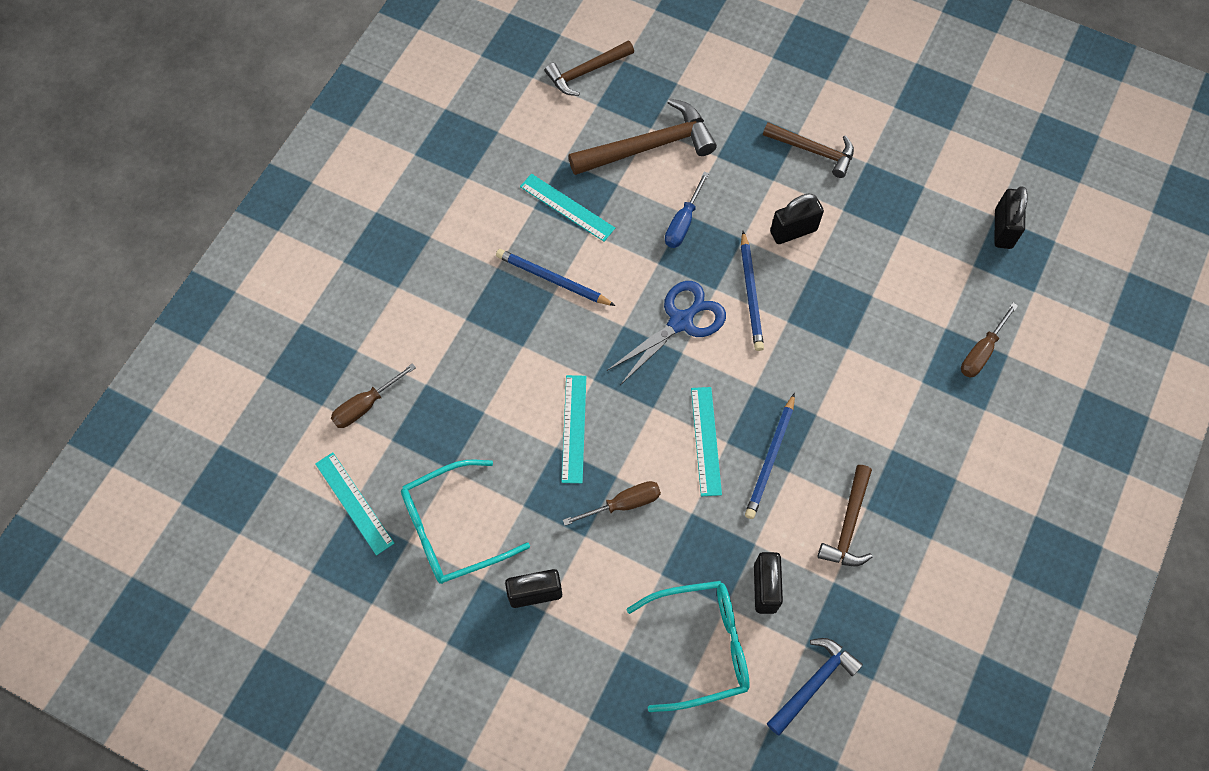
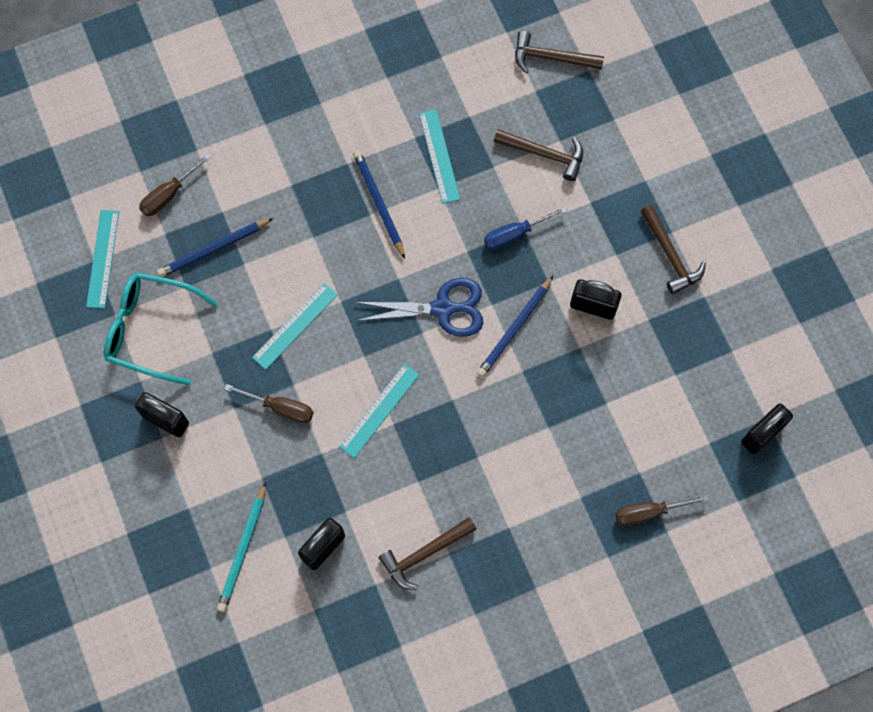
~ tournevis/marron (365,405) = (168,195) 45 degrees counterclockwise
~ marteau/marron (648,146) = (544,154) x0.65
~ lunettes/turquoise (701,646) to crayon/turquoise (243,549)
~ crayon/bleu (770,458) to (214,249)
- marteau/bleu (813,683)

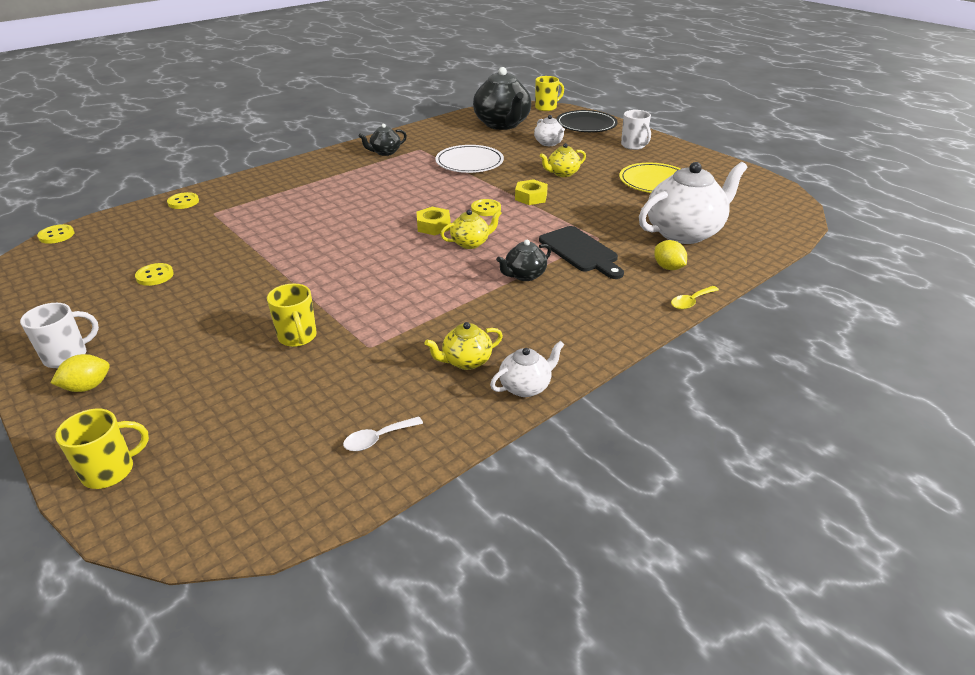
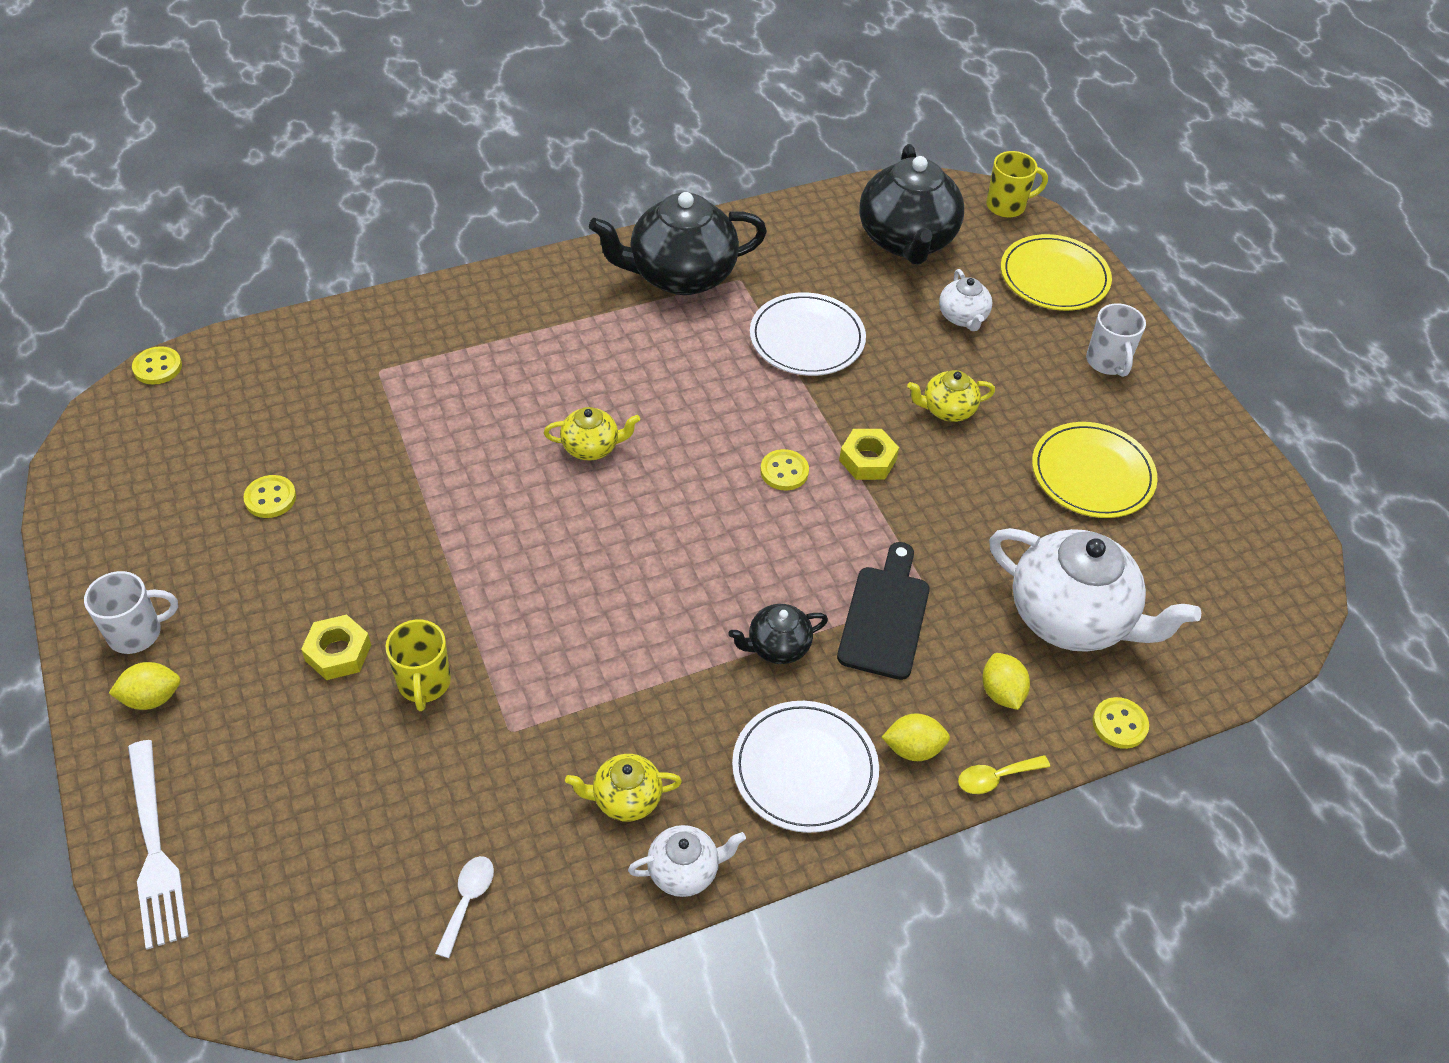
~ tasse/jaune (110,471) to fourchette/blanc (155,851)
~ bouton/jaune (183,202) to (1119,724)
~ cuillère/blanc (377,439) = (468,900) 120 degrees clockwise
~ théière/noir (385,152) = (680,275) x2.06
~ écrou/jaune (433,226) to (338,653)
~ théière/jaune (471,243) to (591,447)
~ planche à découper/noir (580,251) = (885,616) 150 degrees counterclockwise
~ assiette/noir (586,124) to assiette/jaune (1054,277)
~ théière/blanc (684,232) = (1071,618) 45 degrees clockwise
+ assiette/blanc (804,769)
+ citron/jaune (913,748)

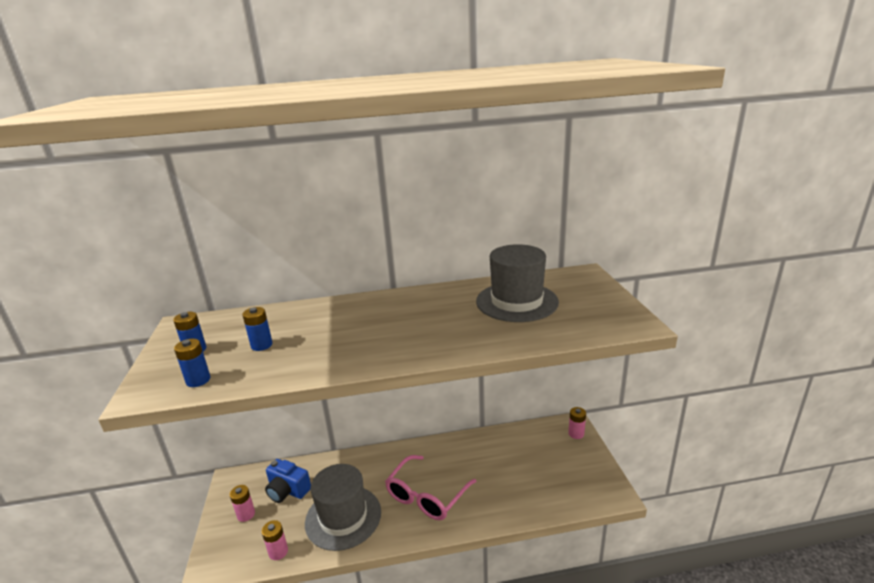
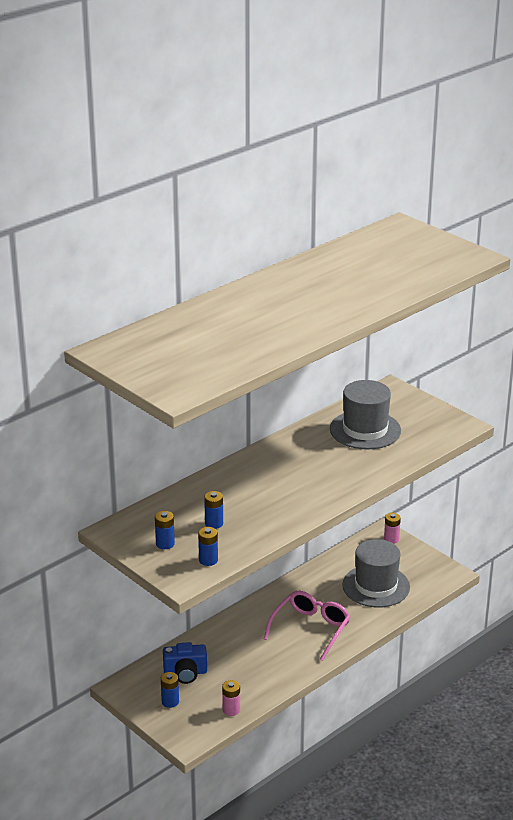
~ pile/rose (246,514) to pile/bleu (170,702)
~ chapeau/gris (343,517) to (376,586)
~ lunettes/rose (427,495) = (310,629) 150 degrees counterclockwise

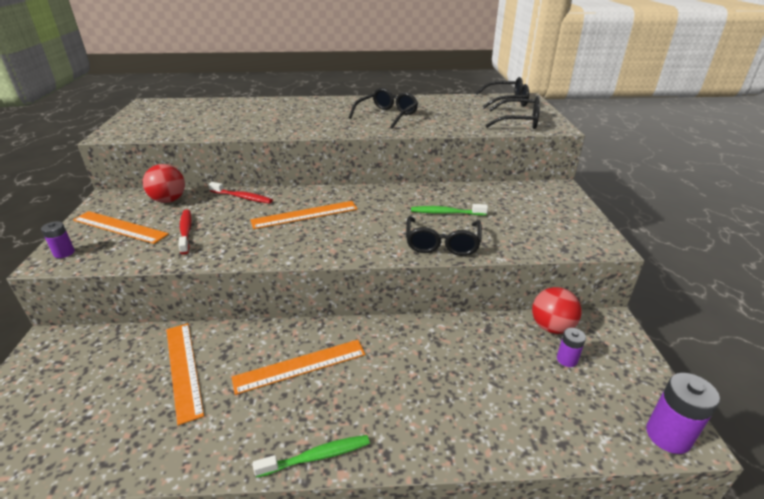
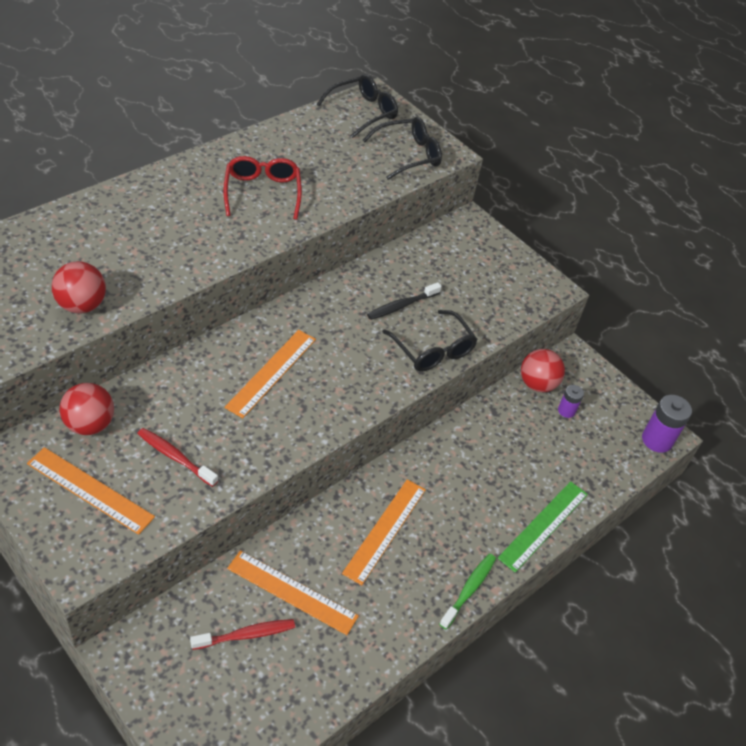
- pile/violet (64,253)
~ règle/orange (119,227) = (90,490) 45 degrees clockwise
~ brosse à dents/rouge (242,197) to (246,635)
~ lunettes/noir (387,115) to lunettes/rouge (262,192)
~ brosse à dents/vert (446,213) to brosse à dents/noir (401,306)
+ balle/rouge (81,305)
+ règle/vert (544,525)

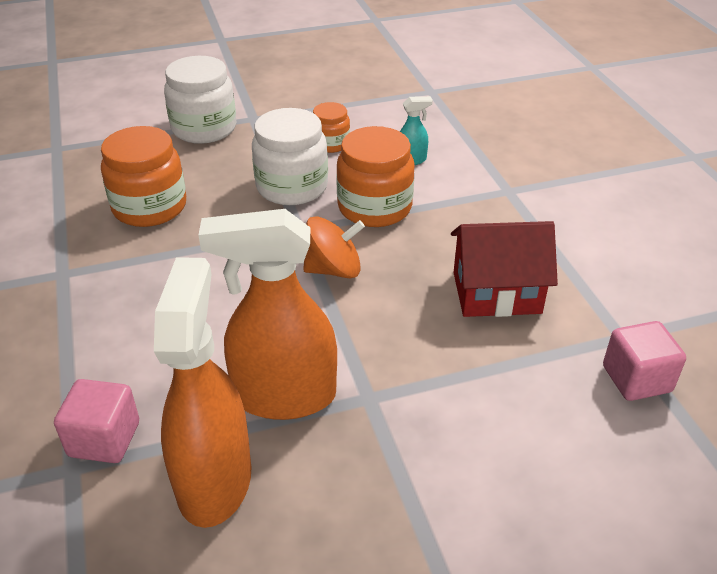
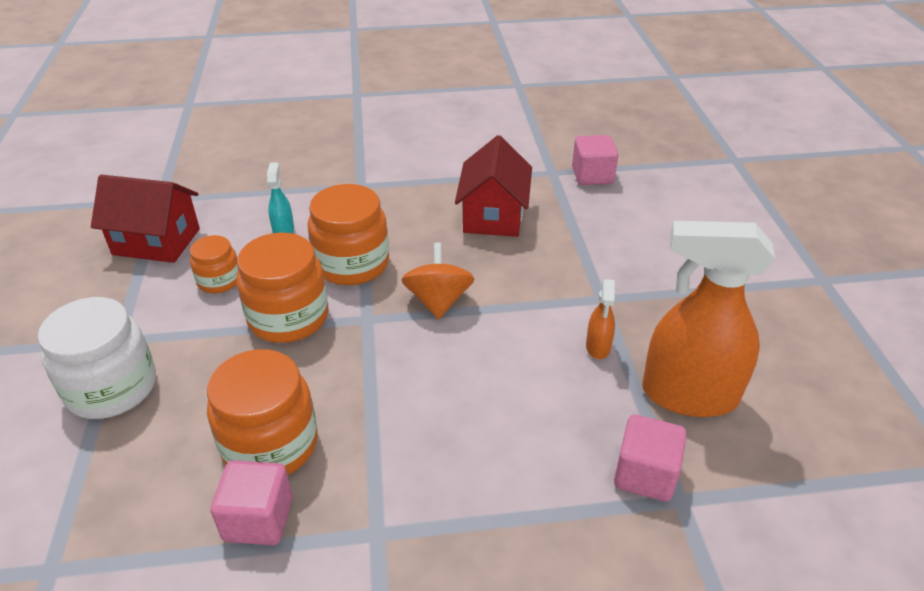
~ vaporisateur/orange (284,396) = (598,347) x0.43
~ bocal/blanc (292,187) to bocal/orange (288,317)
+ maison/rouge (156,241)
+ cube/rose (258,519)

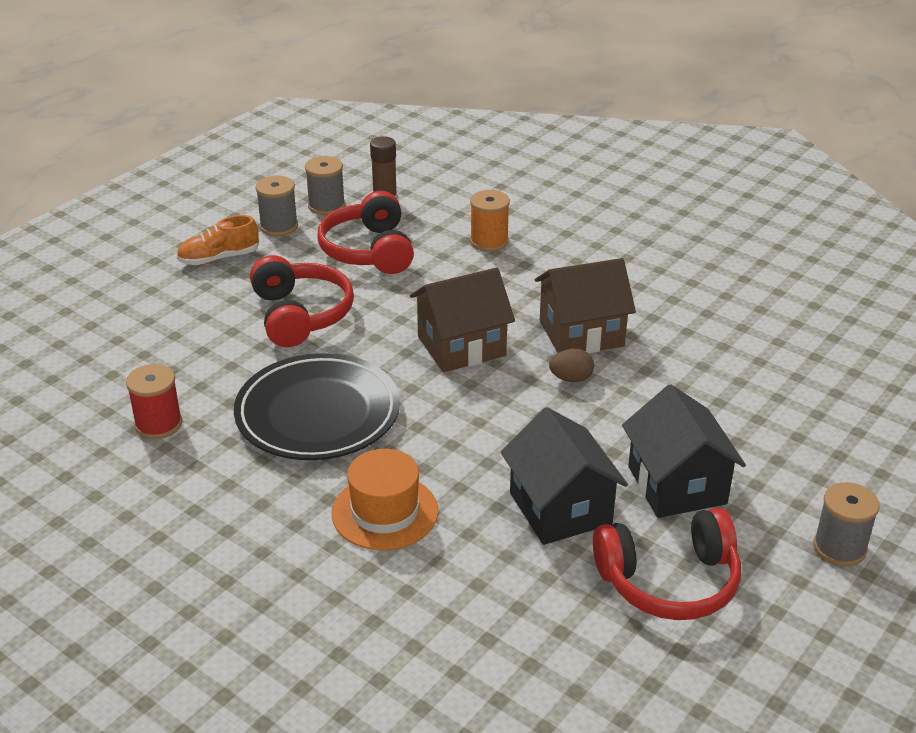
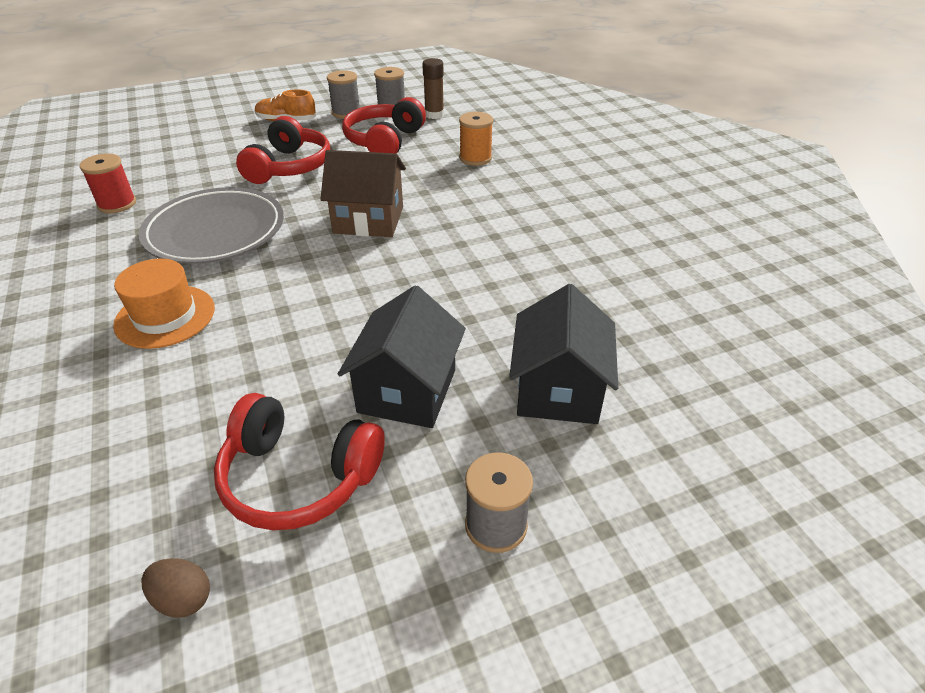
~ assiette/noir (318,414) to assiette/gris (215,232)
~ maison/noir (560,508) to (558,389)
- maison/marron (581,333)
~ œuf/marron (571,379) to (183,599)

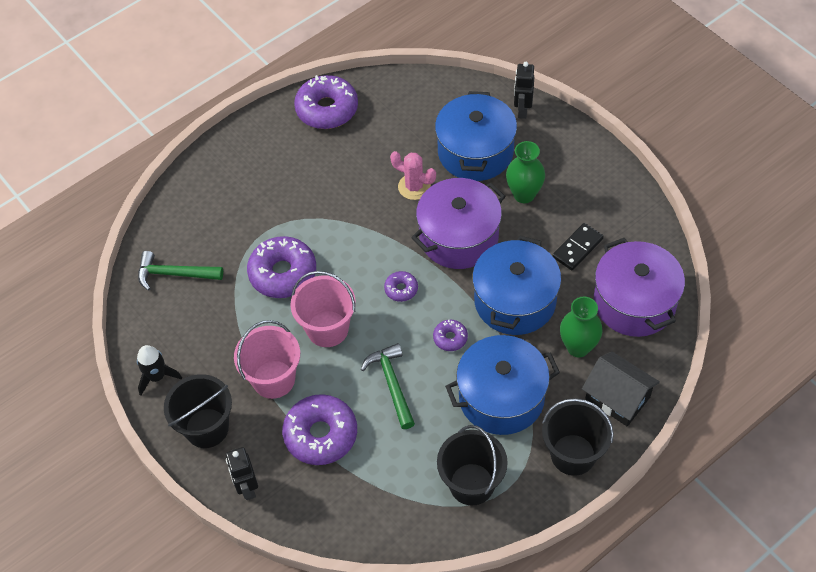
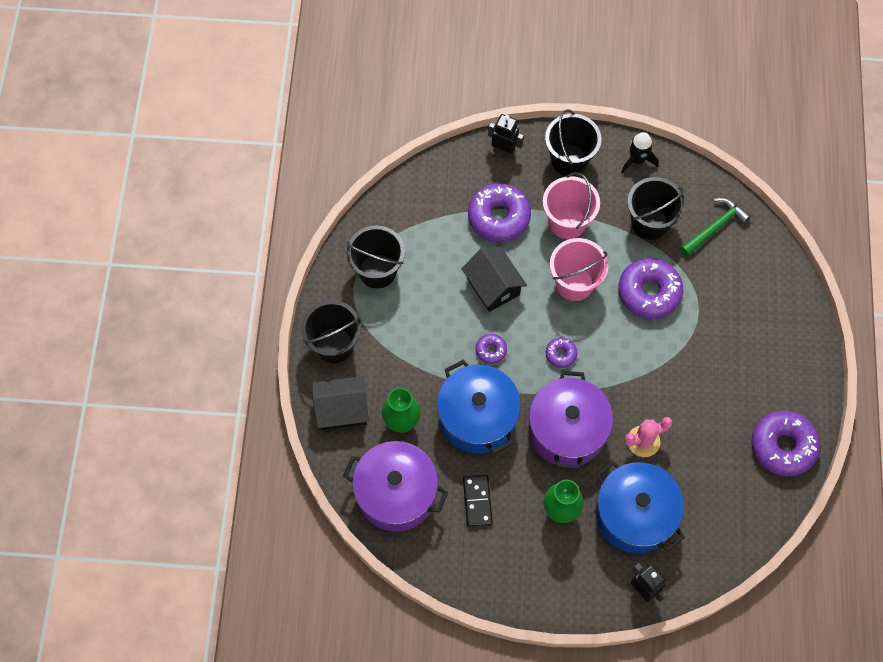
~ marteau/vert (392,384) to maison/noir (493,286)
- marmite/bleu (501,397)
+ seau/noir (649,223)

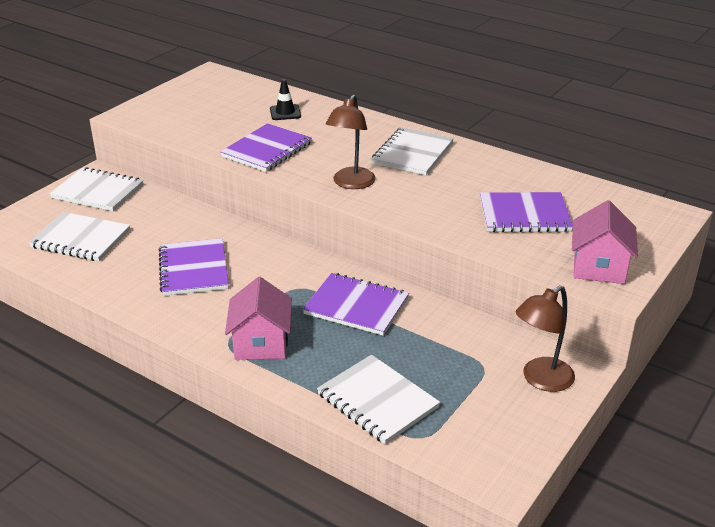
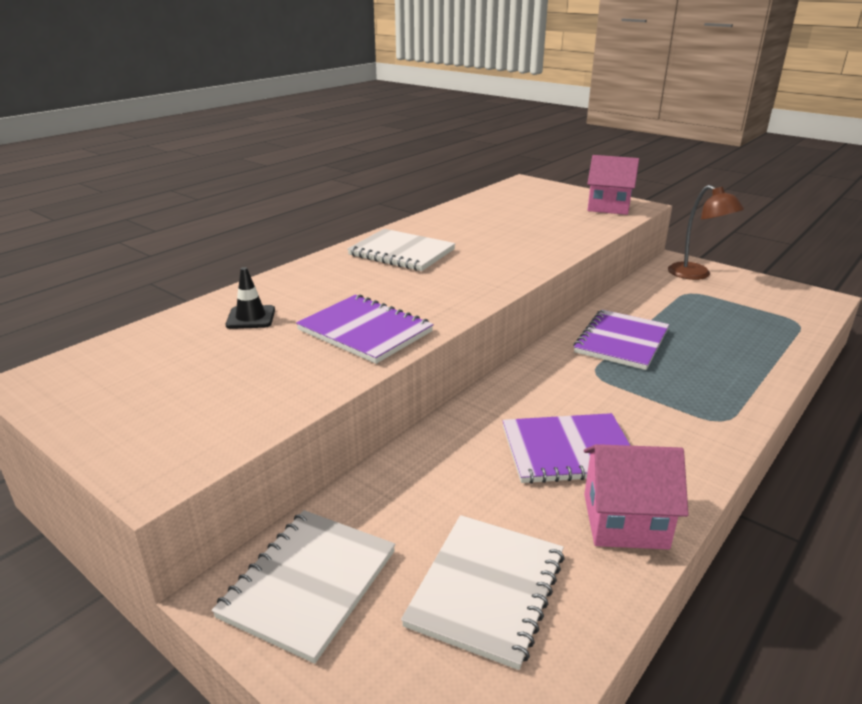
~ maison/rose (261,343) to (625,521)
- carnet/blanc (377,401)
- lampe/marron (351,183)
- carnet/violet (524,215)

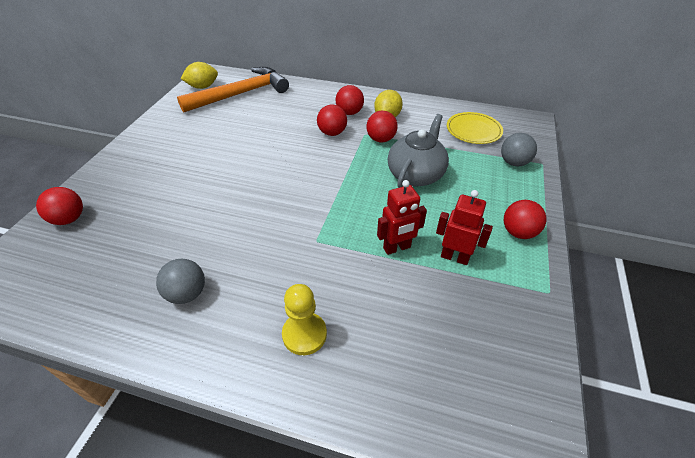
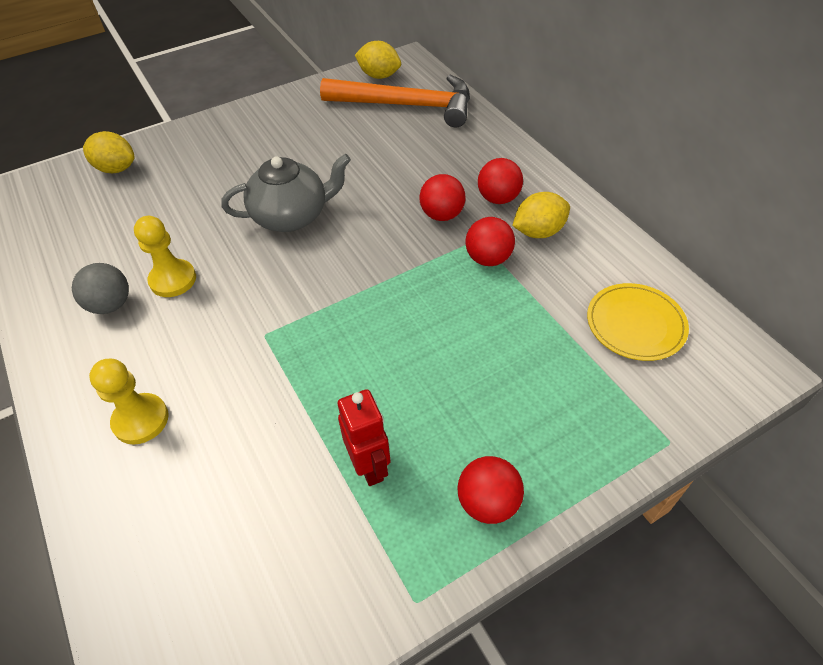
~ balle/rouge (69,219) to citron/jaune (116,169)
- robot/rouge (397,248)
~ théière/gris (416,174) to (291,216)
- balle/gris (514,162)
+ pion/jaune (173,280)

